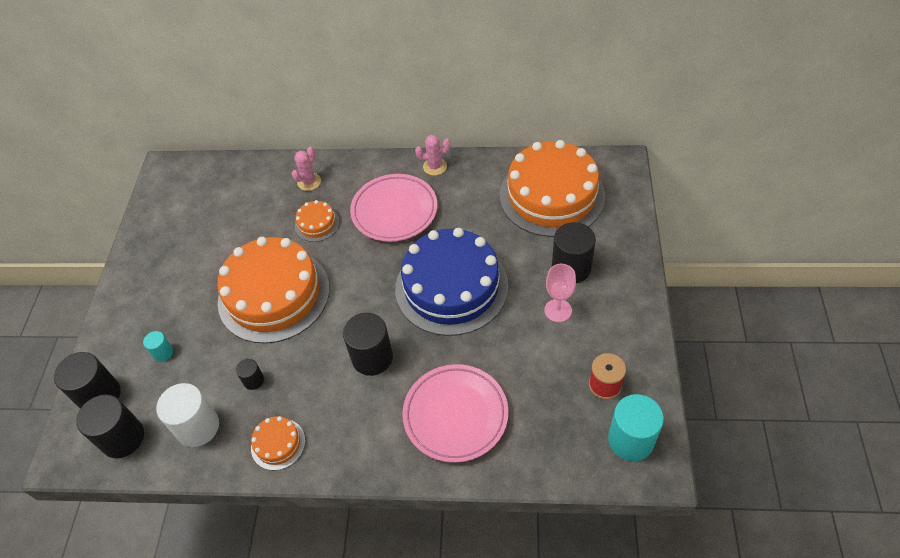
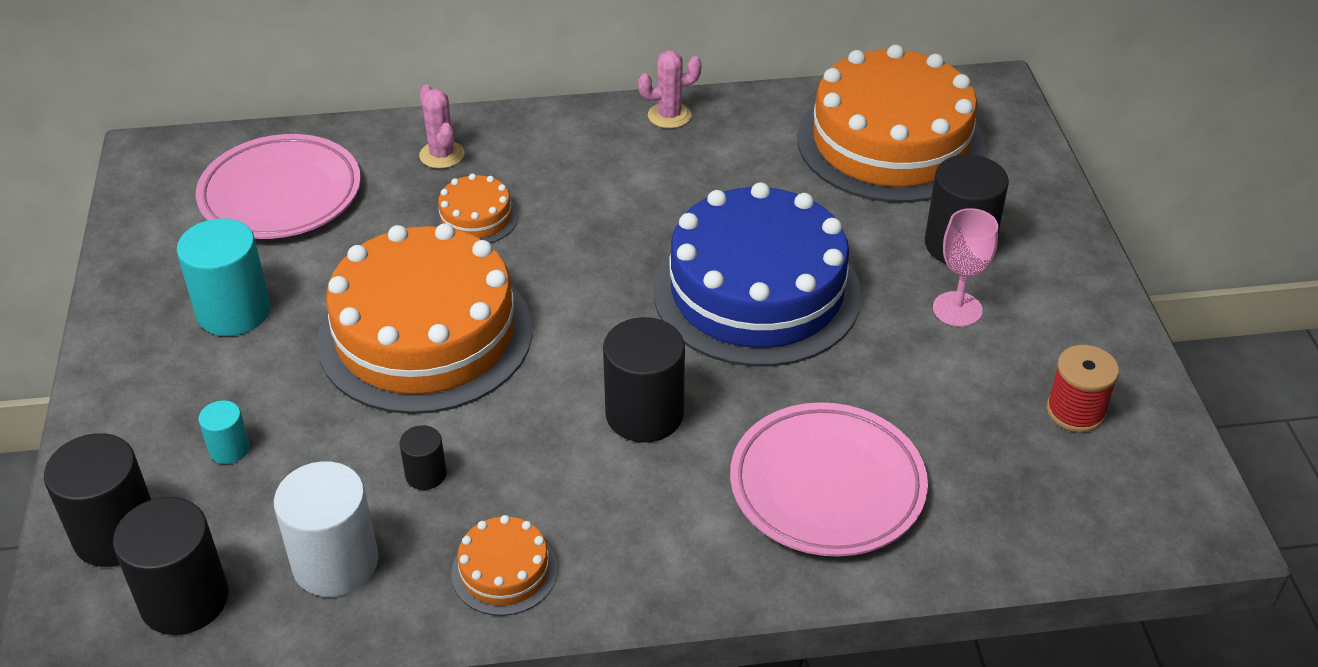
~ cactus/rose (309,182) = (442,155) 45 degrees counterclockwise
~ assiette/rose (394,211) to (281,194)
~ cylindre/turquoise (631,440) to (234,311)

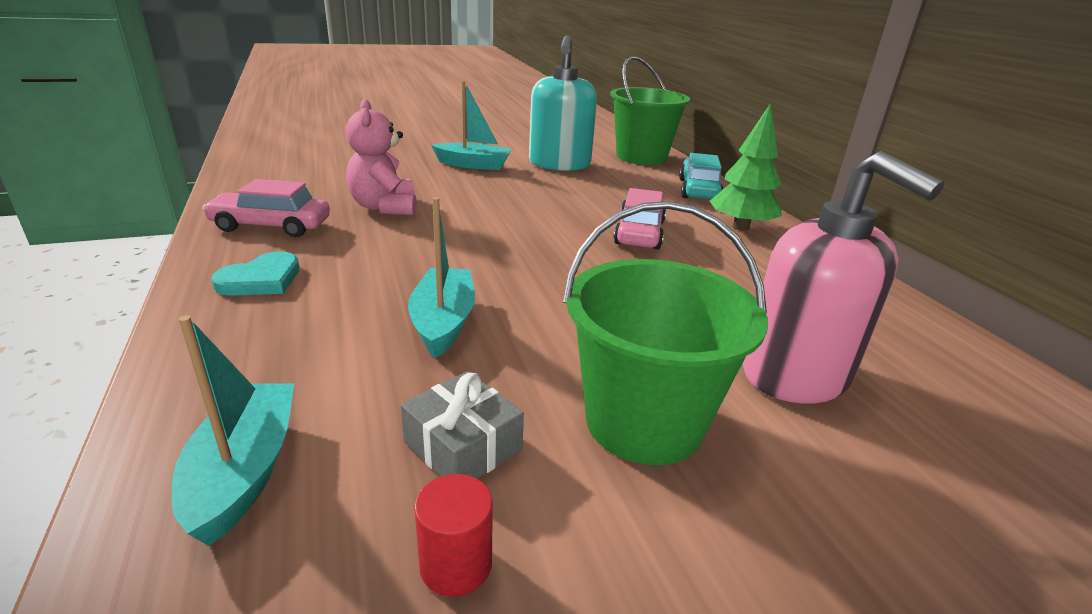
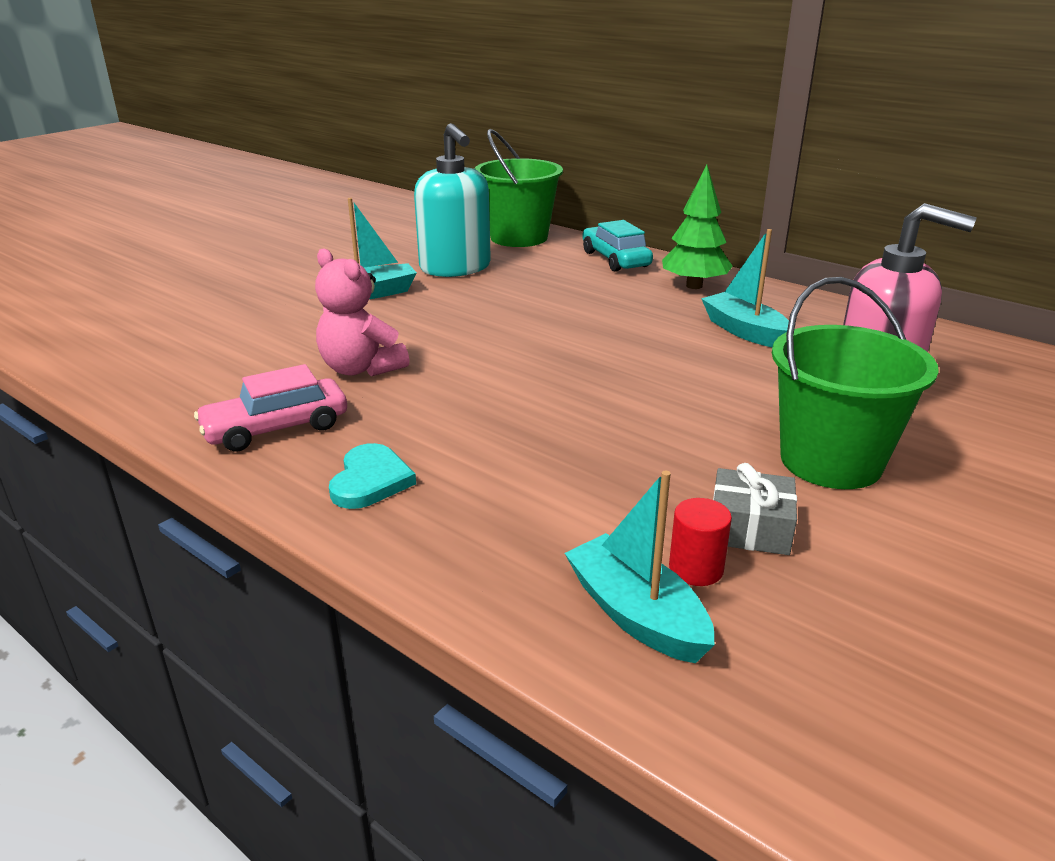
~ bateau/turquoise (443,322) to (744,331)
~ cylindre/rouge (456,564) to (696,569)
- voiture/rose (639,232)

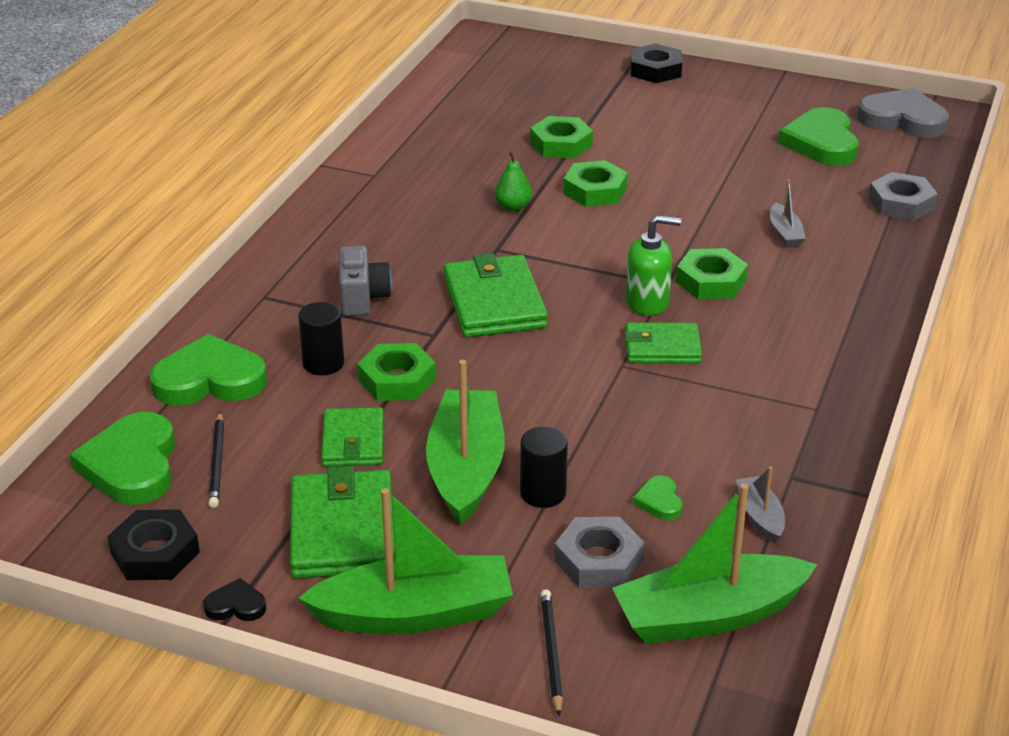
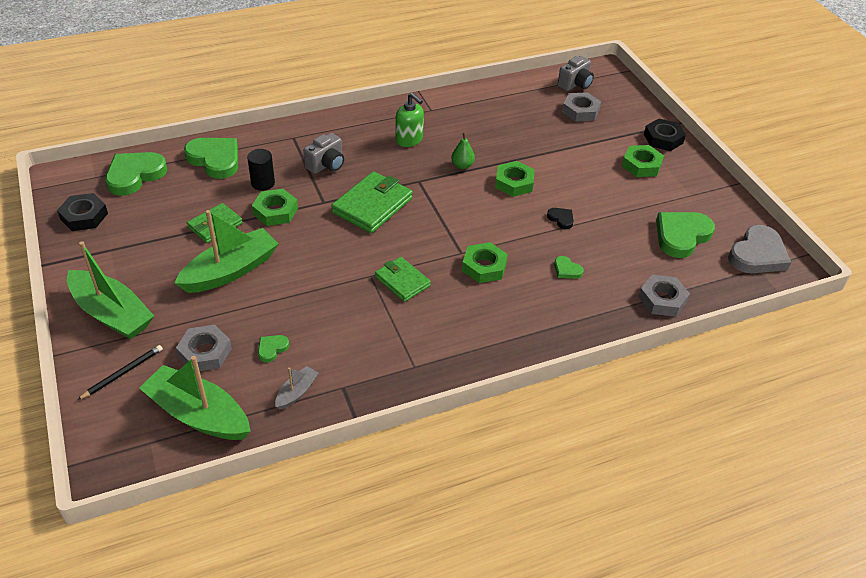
~ cœur/noir (236,605) to (561,219)
- crayon/noir (217,462)
- portefeuille/vert (343,531)
- cylindre/noir (543,493)
~ écrou/vert (561,144) to (641,165)
~ distributeur de savon/vert (647,302) to (409,140)
~ bateau/gris (785,233) to cœur/vert (567,270)
~ cœur/gris (903,119) = (757,254) 60 degrees clockwise
+ appareil photo/gris (575,84)
+ écrou/gris (580,111)

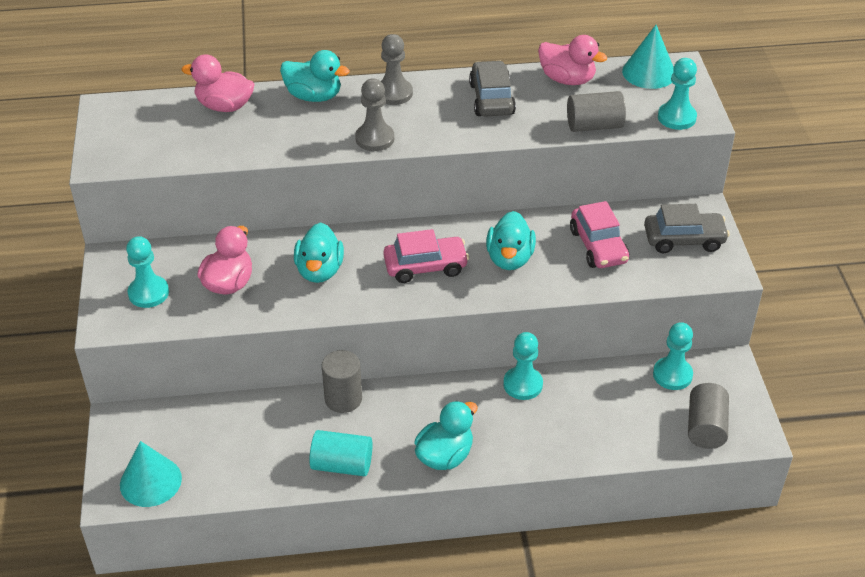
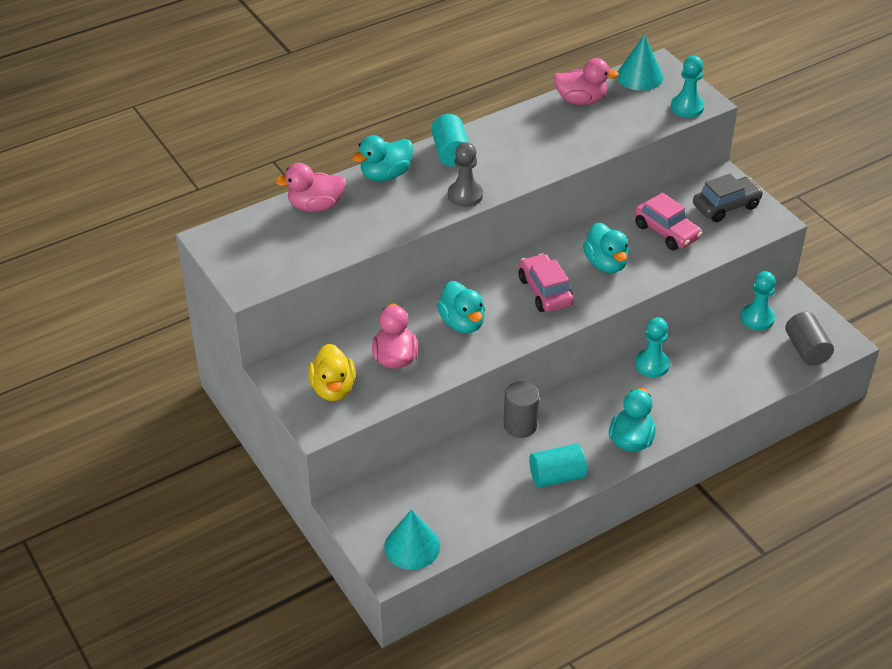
~ pion/turquoise (148,293) to canard/jaune (333,389)
~ canard/turquoise (314,96) = (385,174) 150 degrees clockwise
~ pion/gris (394,93) to cylindre/turquoise (450,152)
~ voiture/rose (425,266) = (545,291) 75 degrees counterclockwise
- voiture/gris (491,99)
- cylindre/gris (594,126)

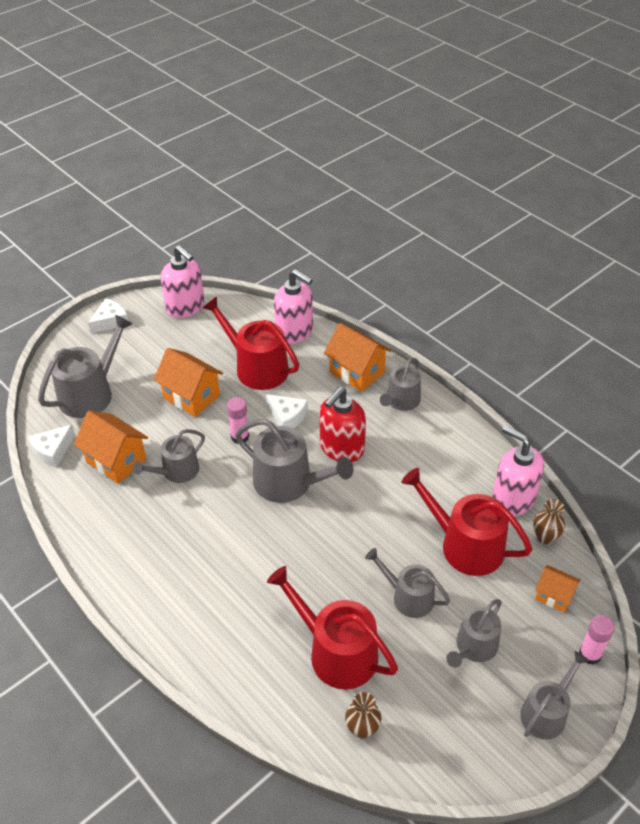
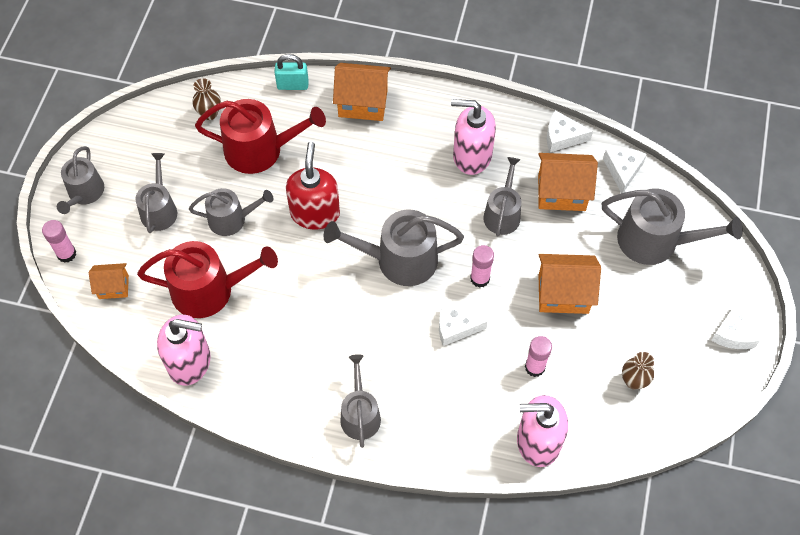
~ arrosoir/gris (91,393) = (656,241) 75 degrees counterclockwise
~ distributeur de savon/rose (185,307) to (471,156)
~ arrosoir/rouge (256,367) to bâton de colle/rose (535,367)
~ distributeur de savon/rouge (341,448) to (315,213)
~ maison/orange (356,372) to (363,103)
~ vase/marron (545,537) to (633,381)
+ cadenas/turquoise (292,85)
+ fromage/blanc (562,137)

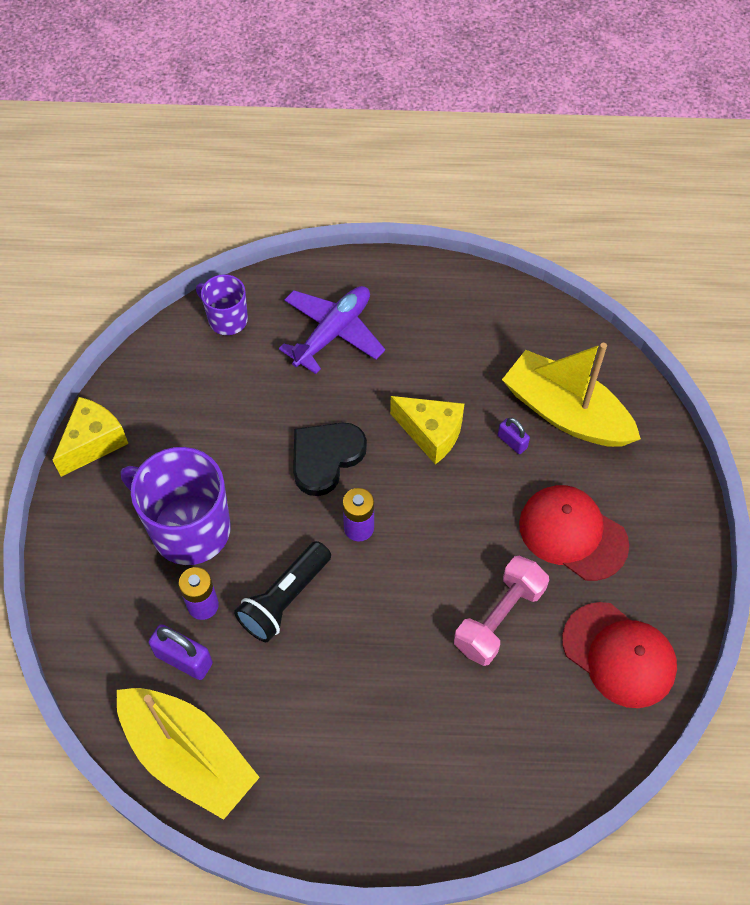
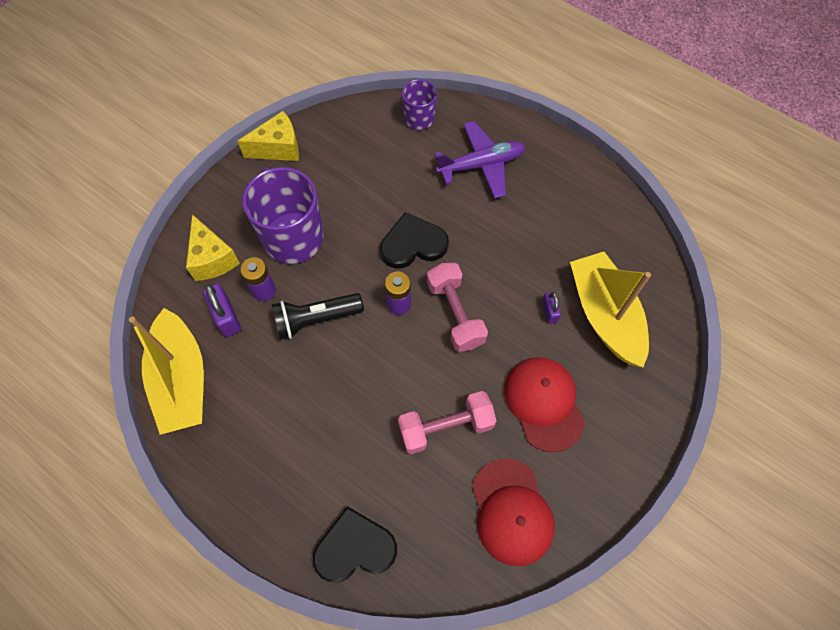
~ fromage/jaune (431,434) to (212,259)
+ cœur/noir (355,548)
+ haltère/rose (455,314)

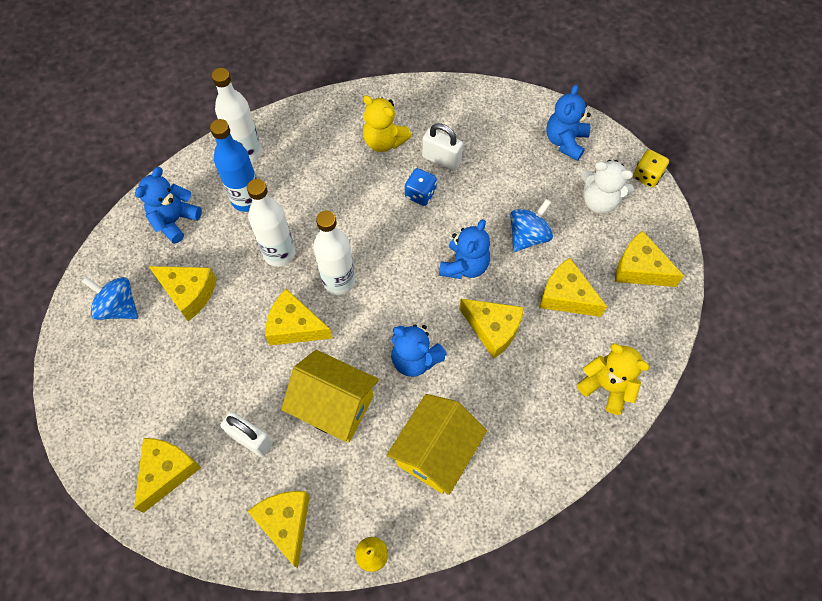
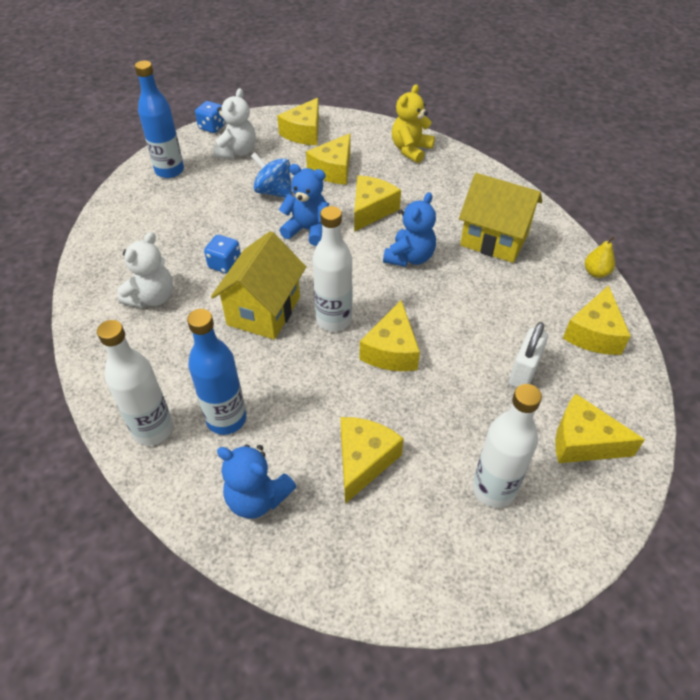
- toupie/bleu (118,307)
~ bouteille/blanc (279,253) to (493,489)
~ fromage/jaune (286,523) = (594,333) 45 degrees counterclockwise
~ maison/jaune (334,406) to (264,311)
~ ours en peluche/jaune (384,141) to ours en peluche/blanc (152,297)
- cadenas/blanc (441,159)
~ ours en peluche/bleu (565,141) to bouteille/bleu (169,171)
~ dé/jaune (646,176) to dé/bleu (212,127)

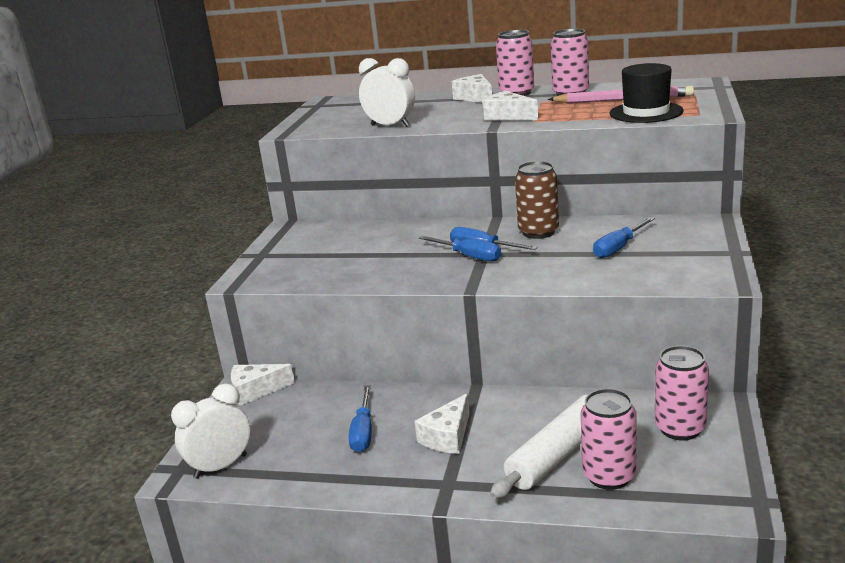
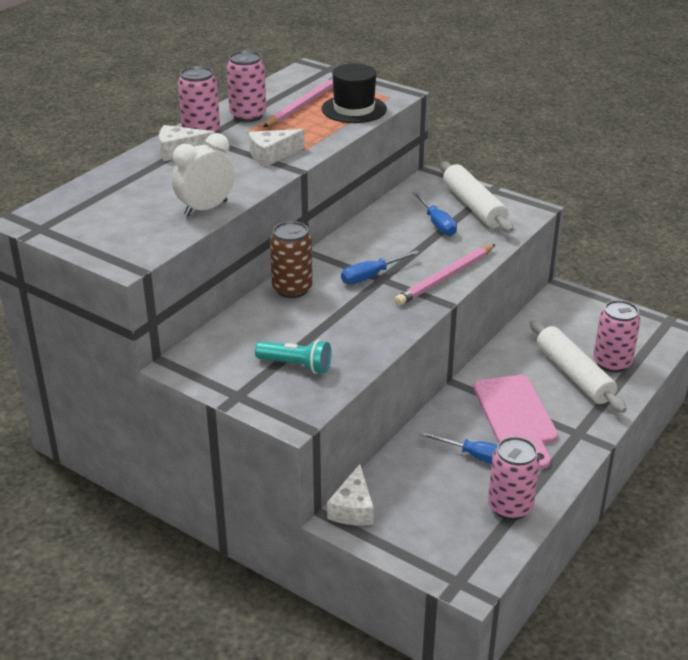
- réveil/blanc (220,466)
~ fromage/blanc (447,436) to planche à découper/rose (516,416)
- tournevis/bleu (469,256)
~ canette/marron (538,232) to (292,289)
~ canette/rose (680,428) to (510,507)
+ lampe de poche/turquoise (296,365)
+ crayon/rose (445,277)
+ rouleau à pâtisserie/blanc (473,206)

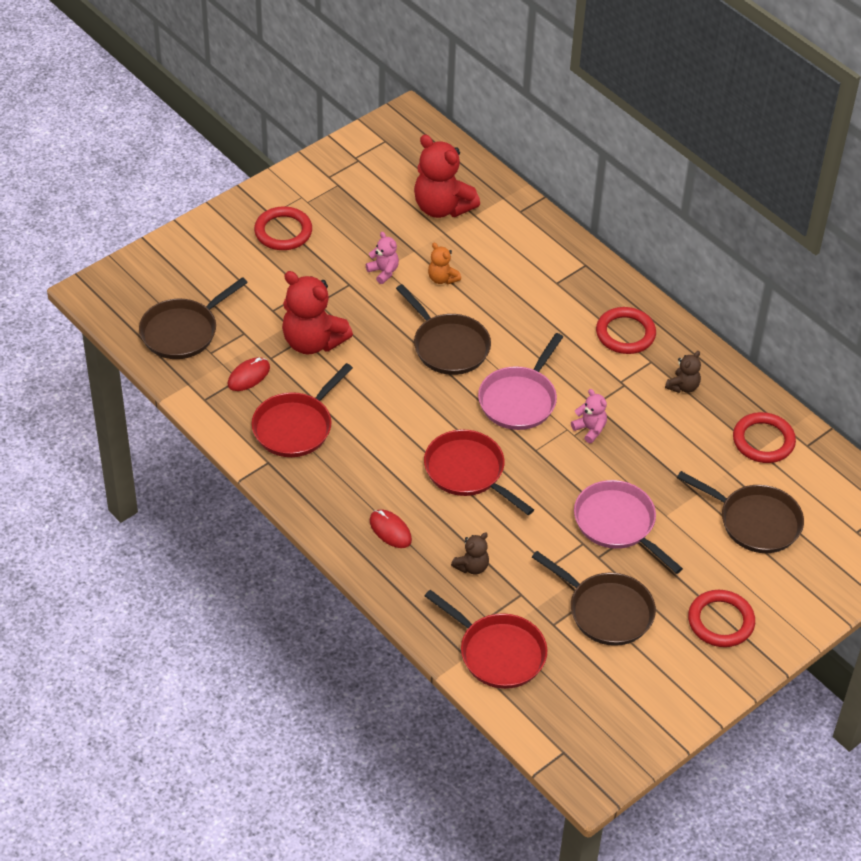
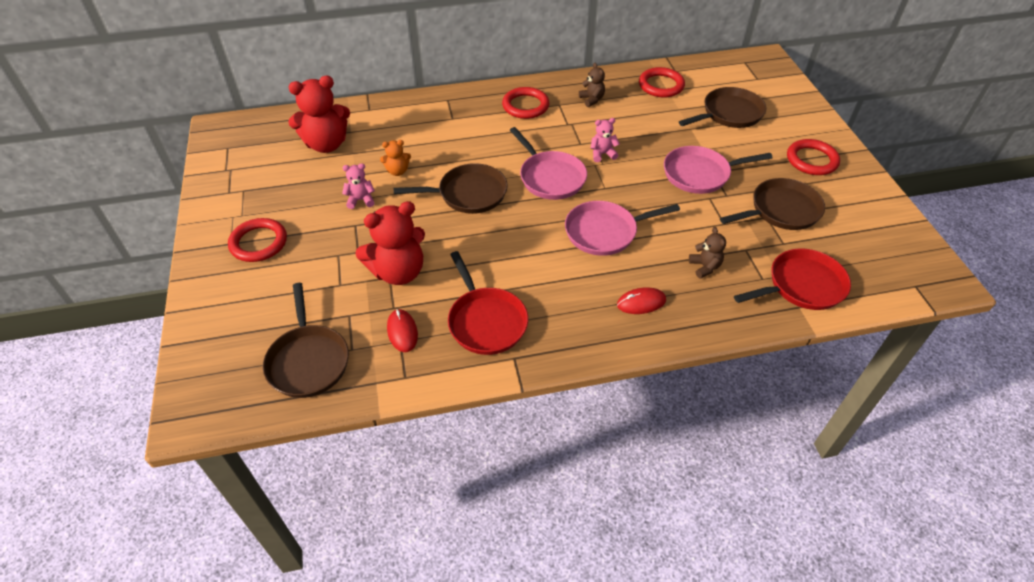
~ poêle/rouge (468,472) to poêle/rose (605,232)

